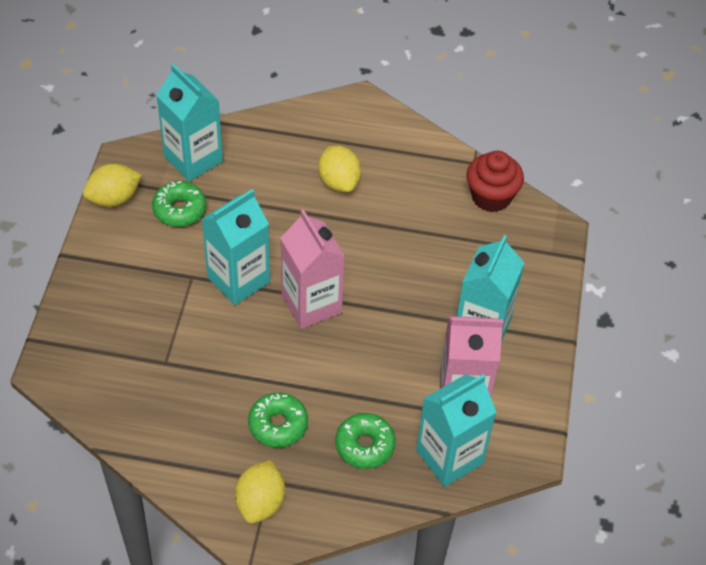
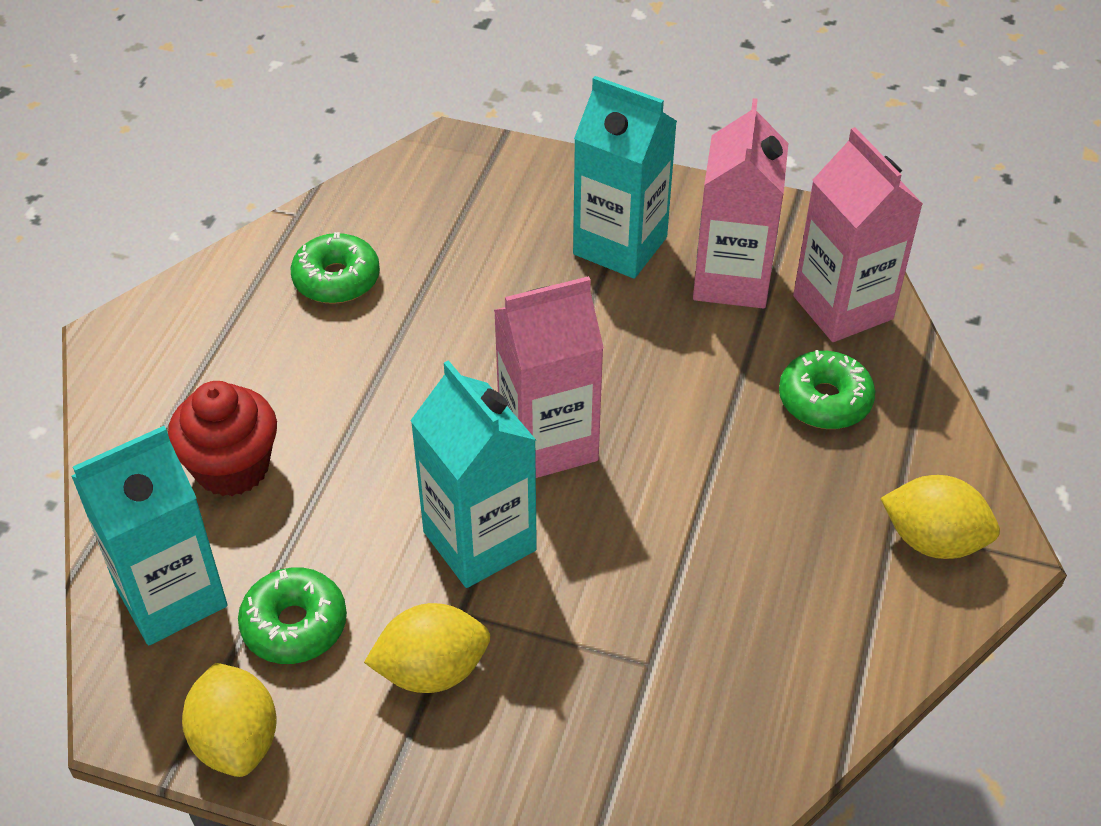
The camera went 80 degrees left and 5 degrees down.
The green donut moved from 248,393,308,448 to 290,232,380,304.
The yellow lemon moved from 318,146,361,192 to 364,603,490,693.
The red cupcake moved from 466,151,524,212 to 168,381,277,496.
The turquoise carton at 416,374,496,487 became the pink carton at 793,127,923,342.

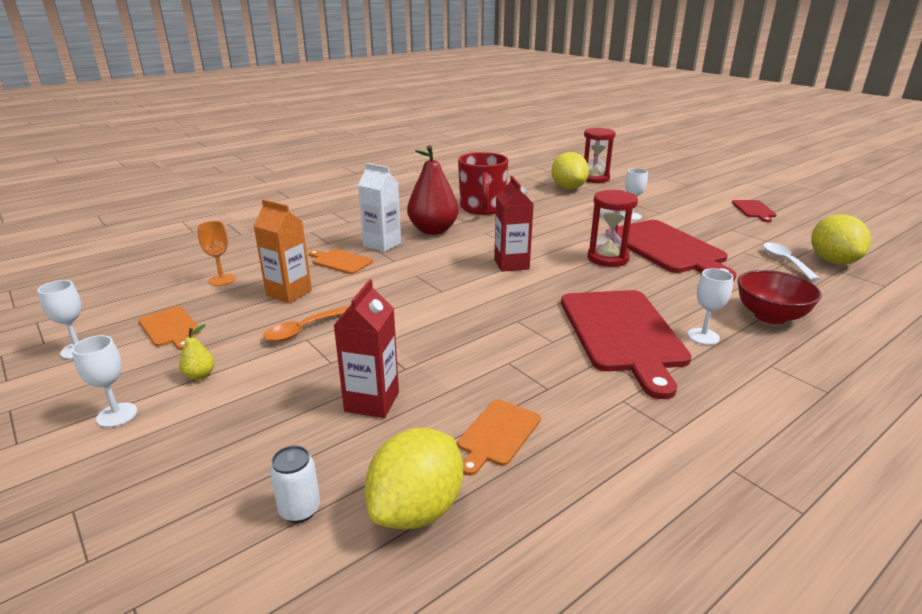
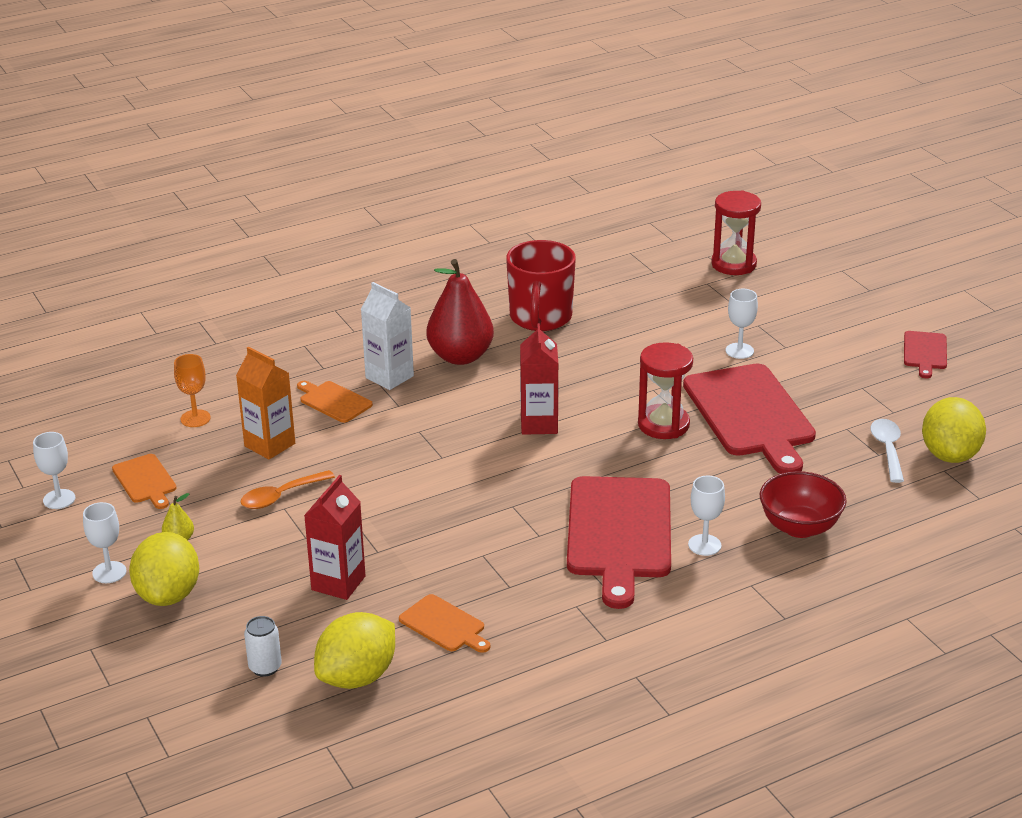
The camera went 10 degrees right and 5 degrees up.
The yellow lemon moved from 551,152,589,190 to 129,532,199,606.
The orange cutting board at 457,399,541,476 turned 90 degrees counterclockwise.

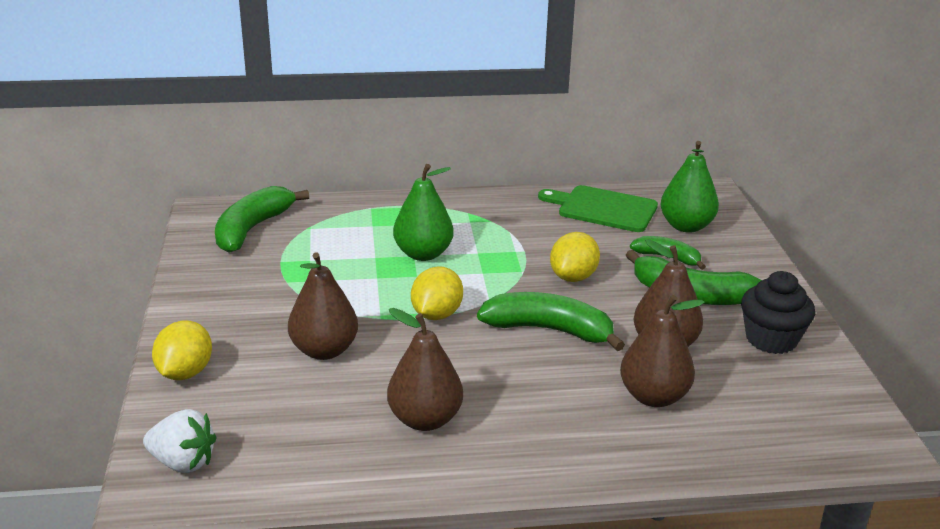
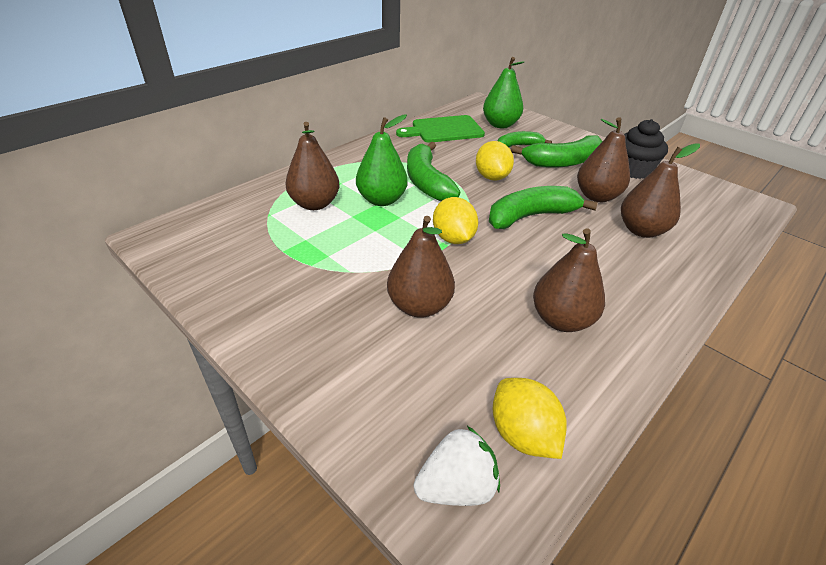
The camera went 40 degrees left and 10 degrees up.
The brown pear at 285,122,339,210 appeared.
The yellow lemon moved from 152,320,212,380 to 492,378,567,459.
The green banana moved from 215,186,309,253 to 407,142,460,201.

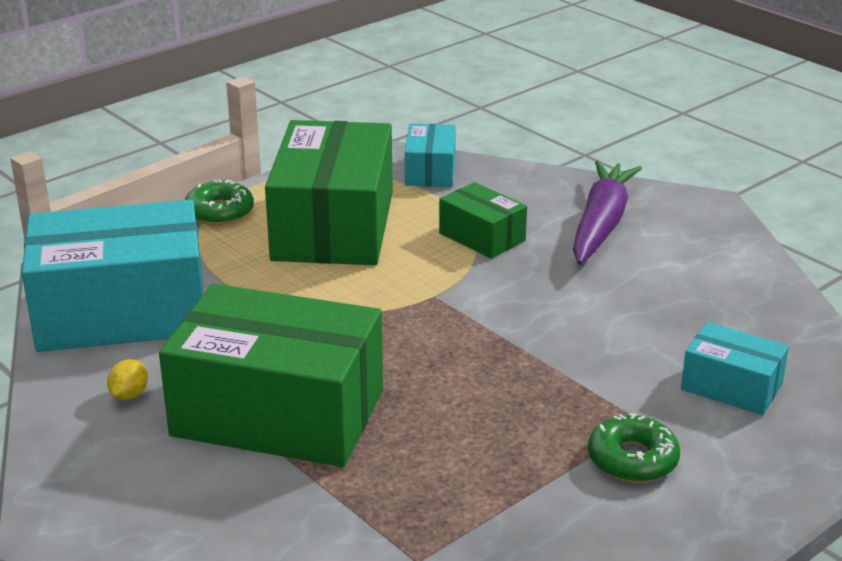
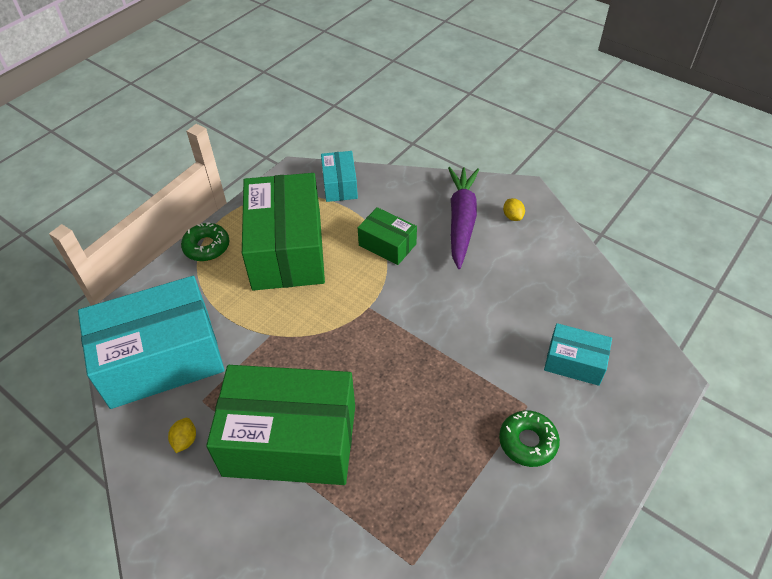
The camera went 10 degrees left and 20 degrees up.
The yellow lemon at 503,198,525,221 appeared.

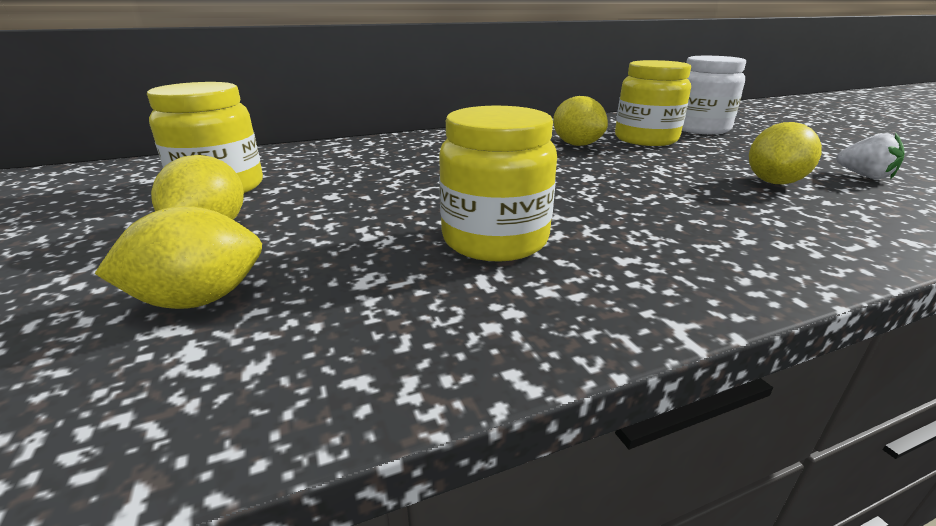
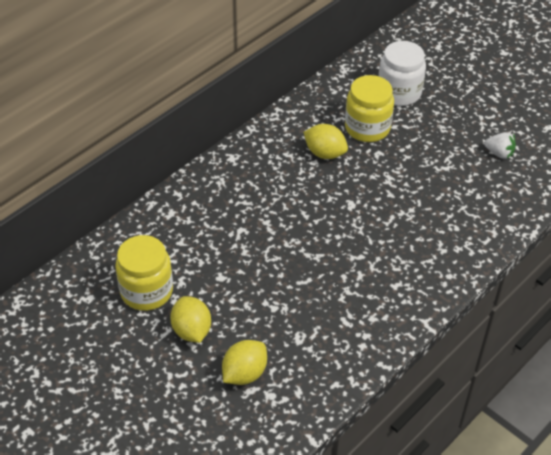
The camera went 25 degrees left and 20 degrees up.
The yellow jar at 439,106,557,262 disappeared.
The yellow lemon at 749,122,822,185 disappeared.

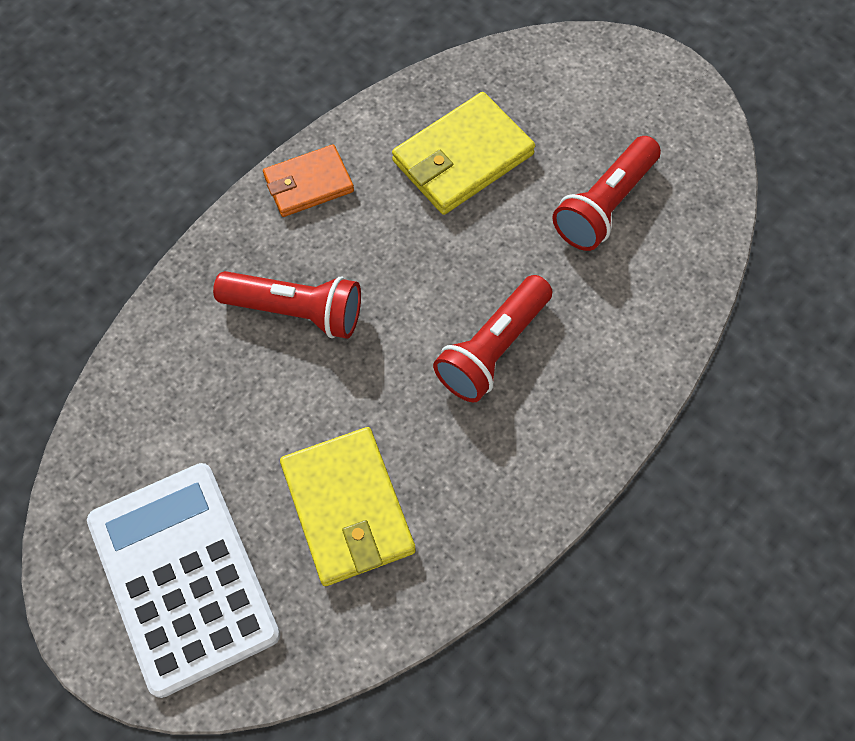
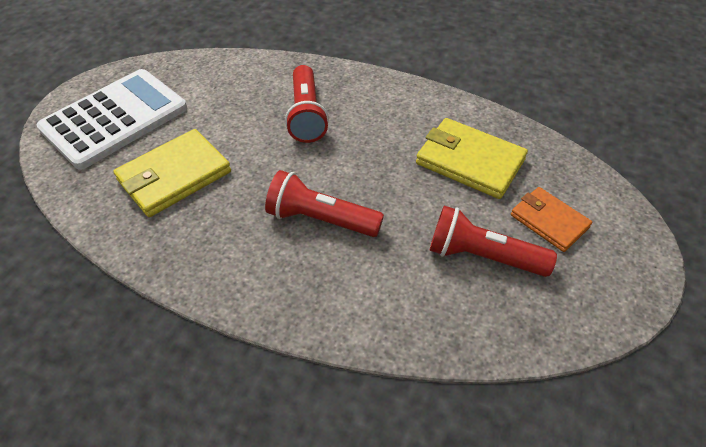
The camera went 70 degrees right and 15 degrees down.
The orange wallet moved from 263,145,354,217 to 511,187,592,252.

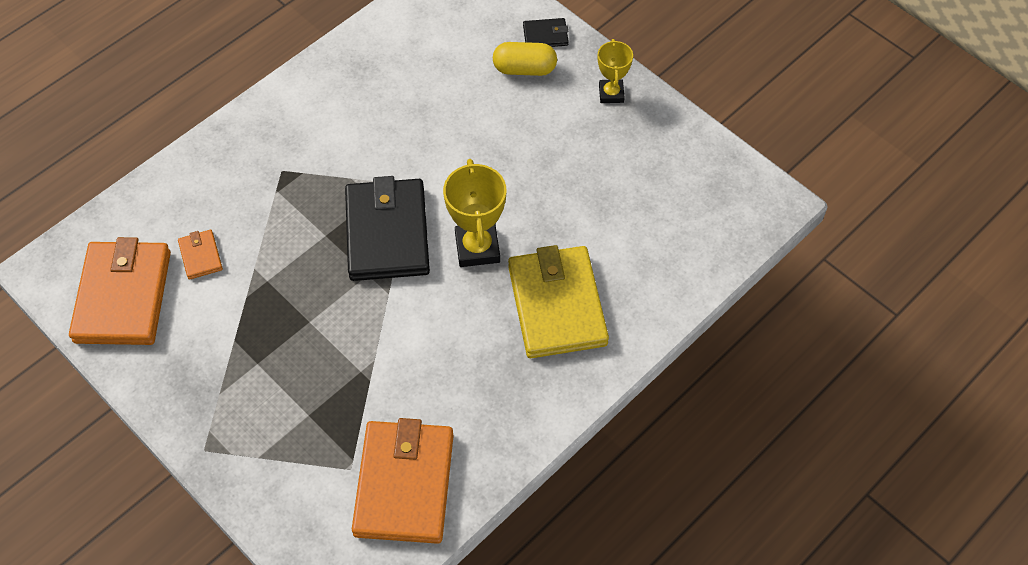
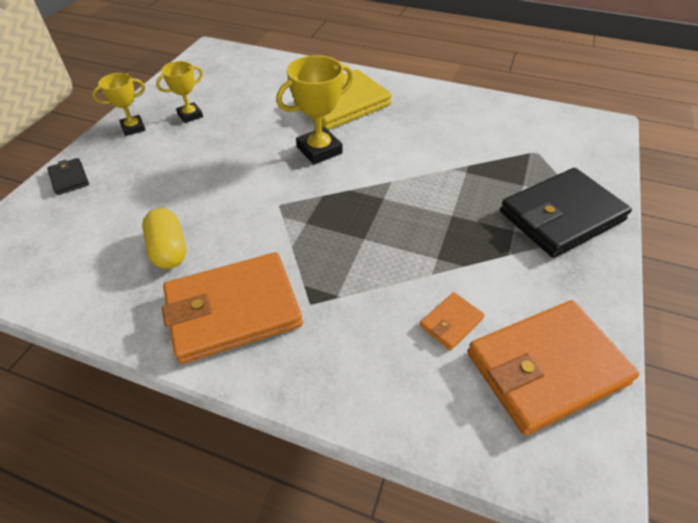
The camera went 115 degrees left and 10 degrees down.
The yellow trophy at 156,61,203,123 appeared.
The black wallet moved from 345,176,430,281 to 500,168,632,258.
The orange wallet moved from 352,418,454,544 to 162,252,303,364.
The yellow capsule moved from 493,42,557,76 to 142,208,186,269.

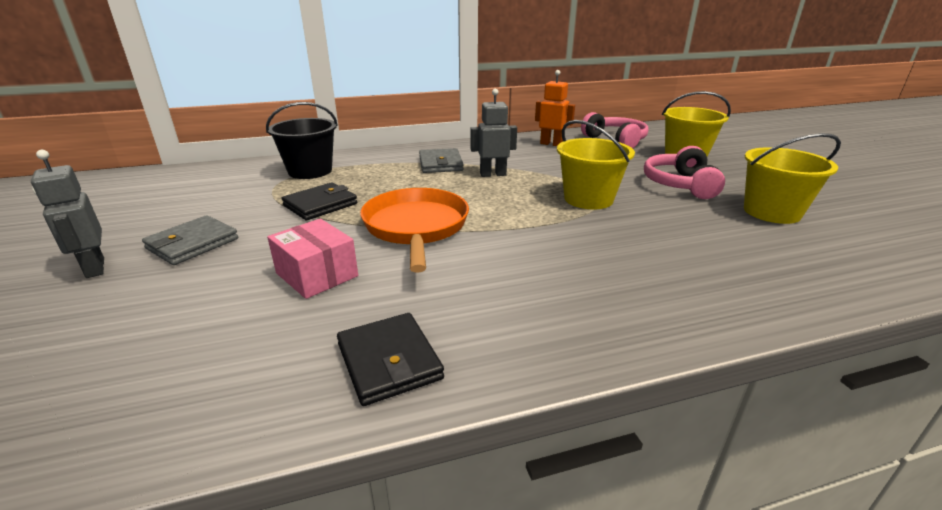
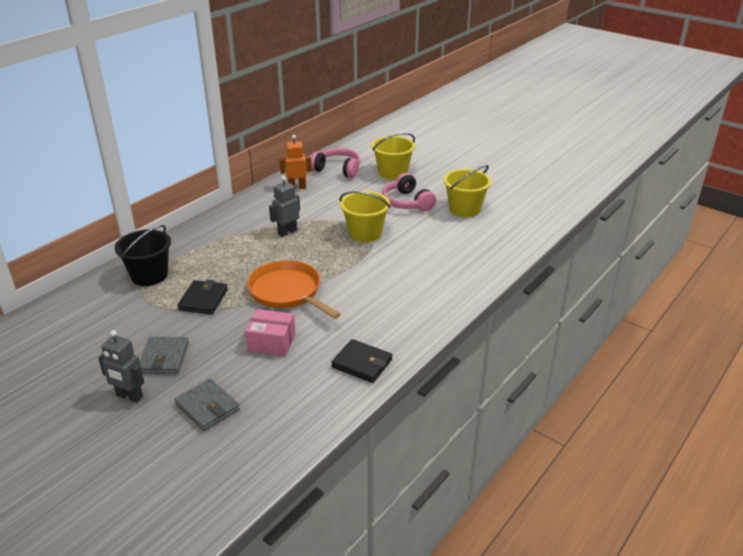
The camera went 35 degrees left and 5 degrees up.
The grey wallet moved from 419,148,464,173 to 175,379,240,431.

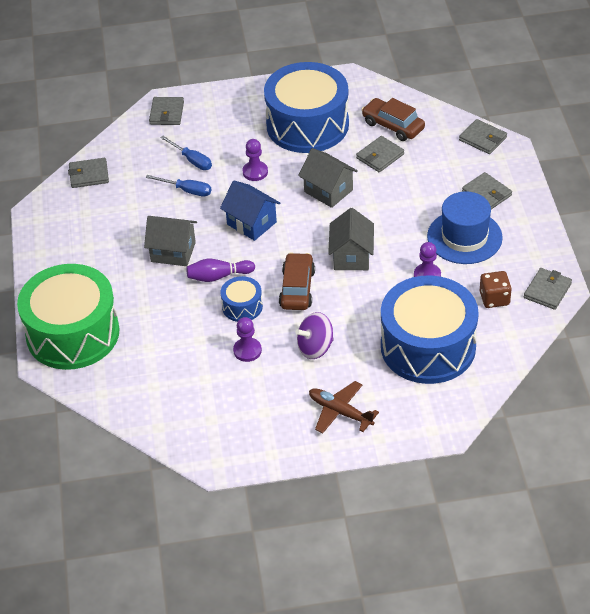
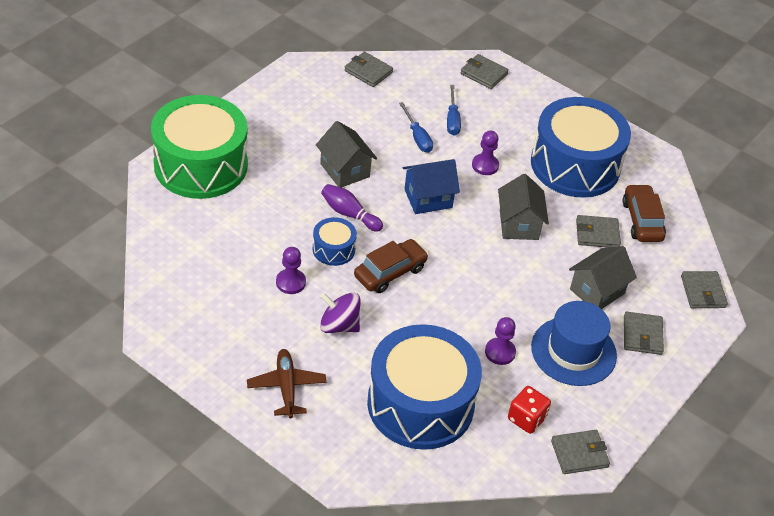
The camera went 40 degrees right and 0 degrees up.
The grey house moved from 328,208,374,270 to 569,246,637,309.
The brown dice at 480,271,512,308 became the red dice at 508,386,551,434.
The grey wallet at 149,97,184,125 turned 75 degrees clockwise.
The blue house at 220,180,280,241 turned 75 degrees clockwise.

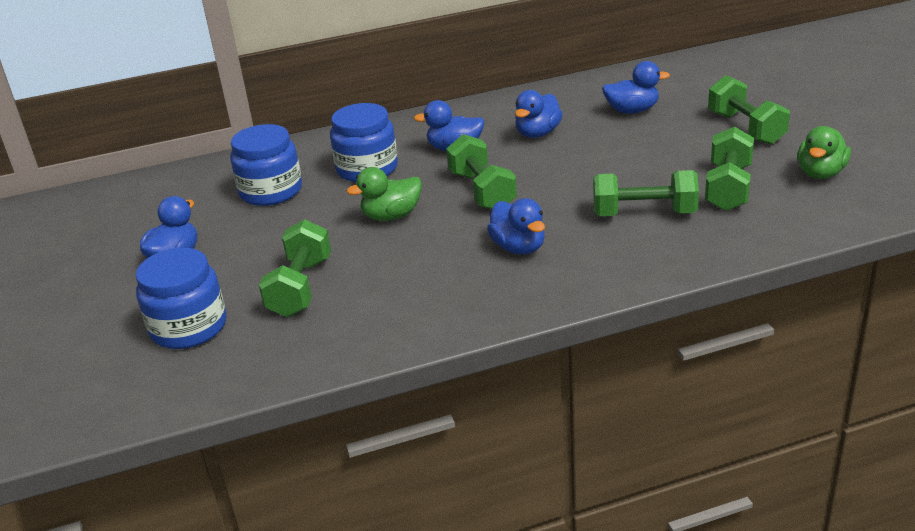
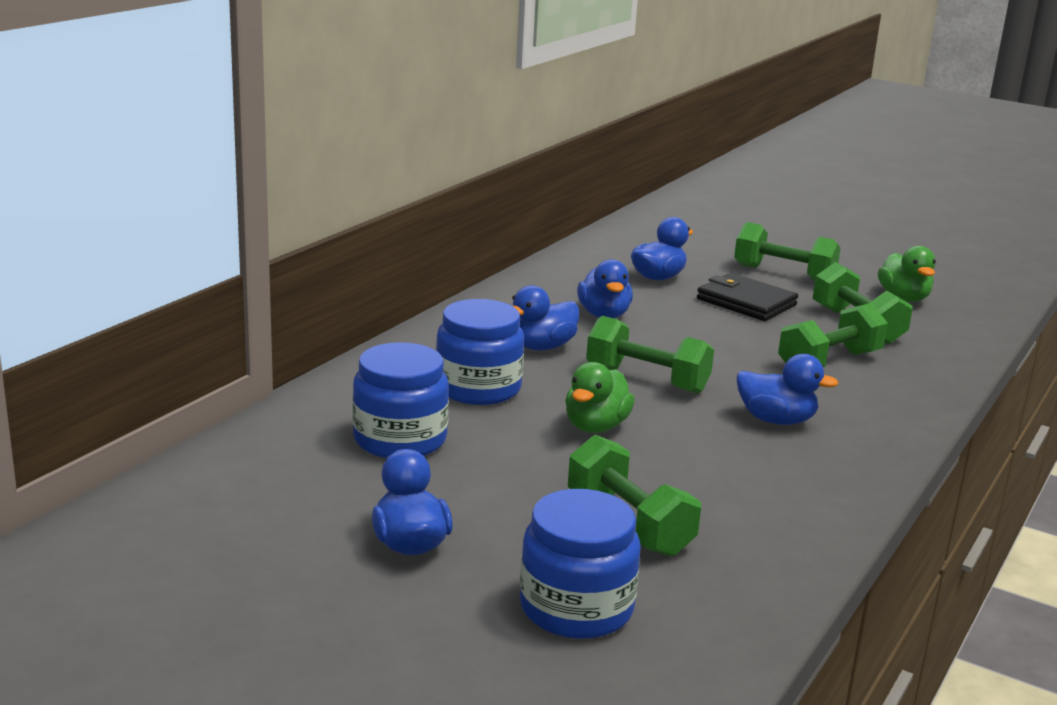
The camera went 45 degrees left and 10 degrees down.
The black wallet at 697,273,798,321 appeared.

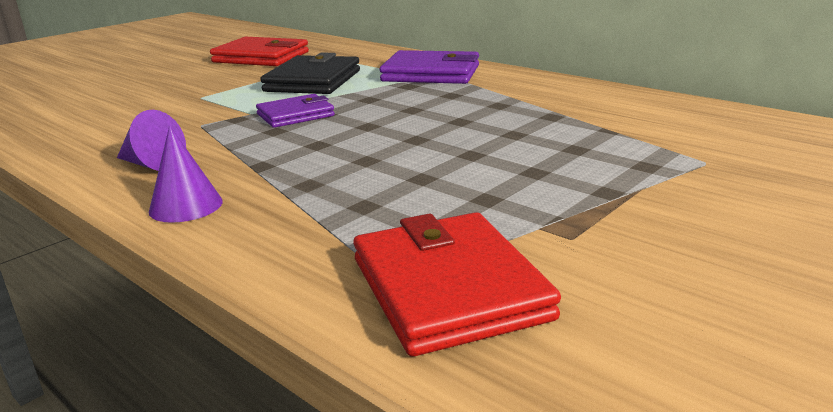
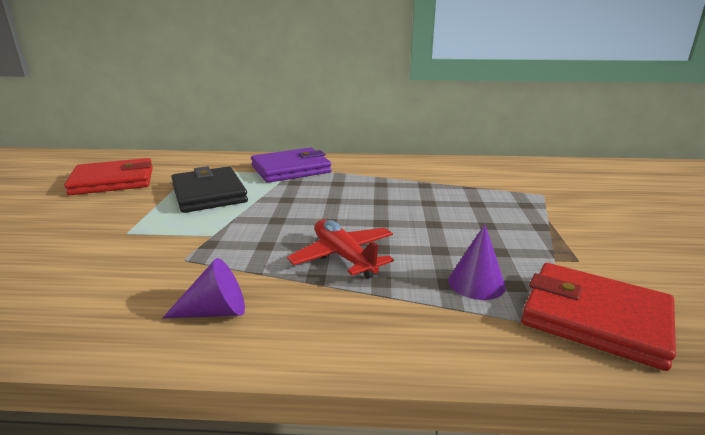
The camera went 40 degrees left and 0 degrees up.
The purple wallet at 256,94,335,128 disappeared.
The red plane at 287,220,394,279 appeared.
The purple cone moved from 149,126,223,223 to 448,224,506,300.

